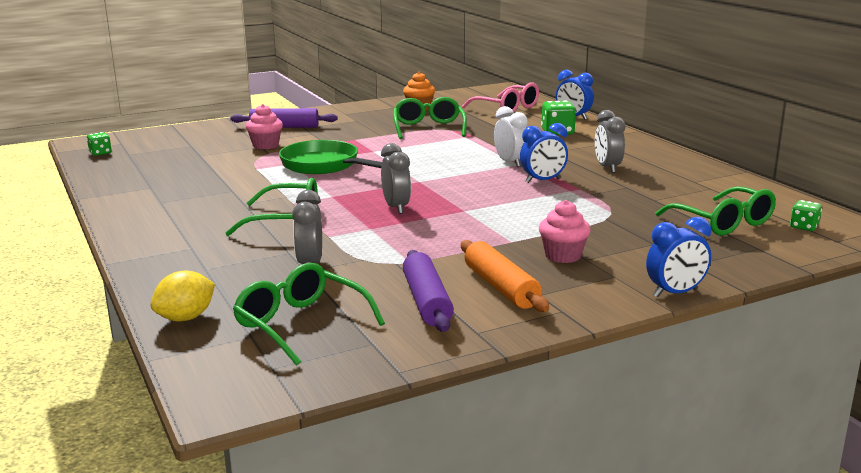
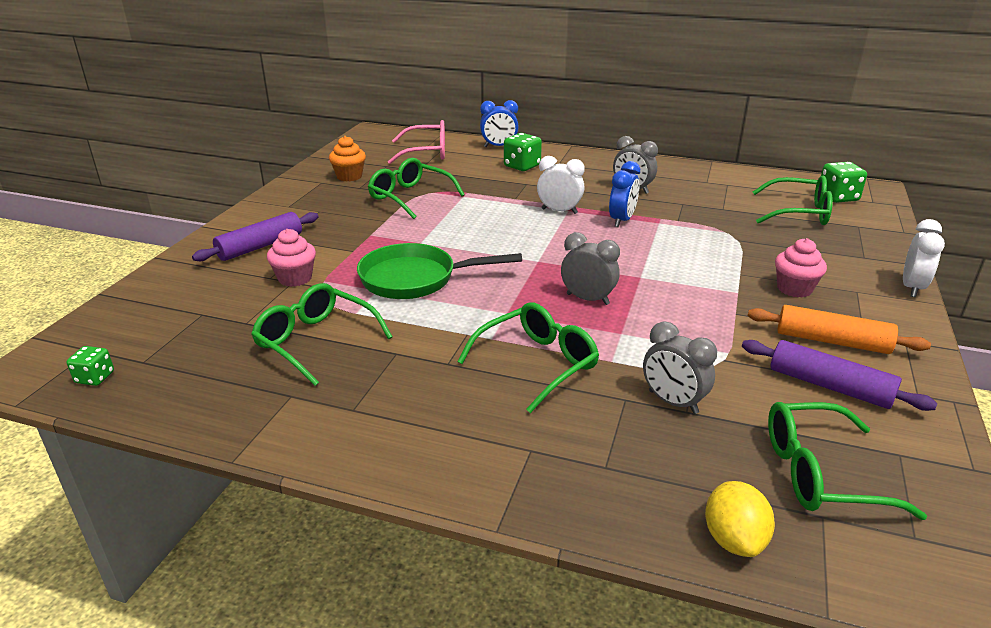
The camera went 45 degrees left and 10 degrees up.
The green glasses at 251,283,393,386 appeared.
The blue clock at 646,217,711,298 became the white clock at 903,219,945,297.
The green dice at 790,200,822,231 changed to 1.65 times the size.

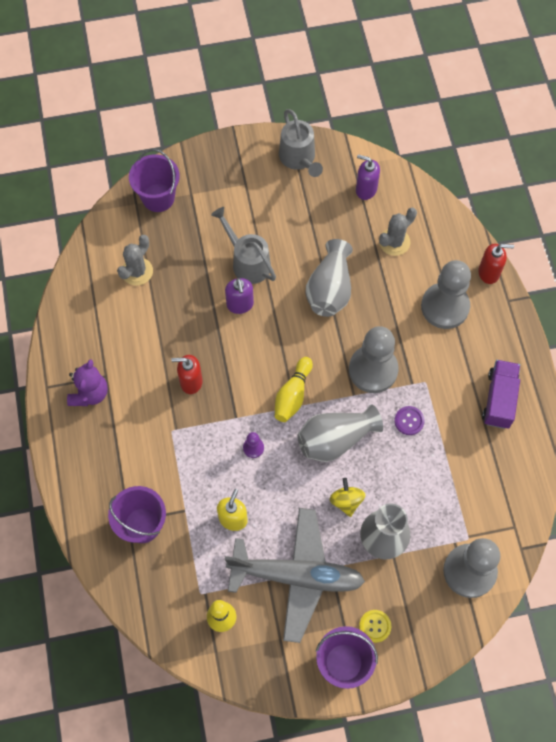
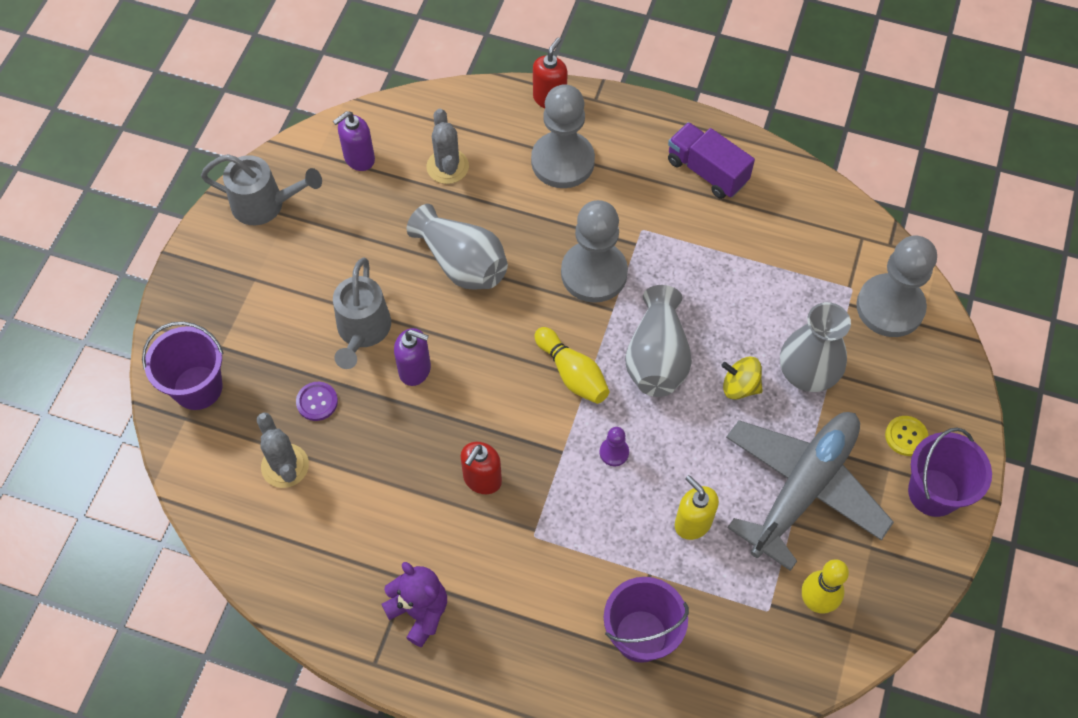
The camera went 60 degrees left and 5 degrees down.
The purple button moved from 394,406,425,435 to 296,382,338,421.
The grey watering can at 211,207,276,284 turned 75 degrees counterclockwise.

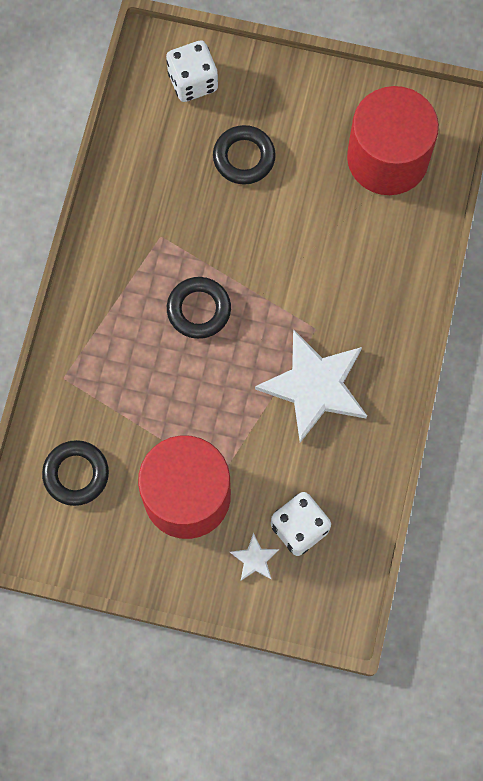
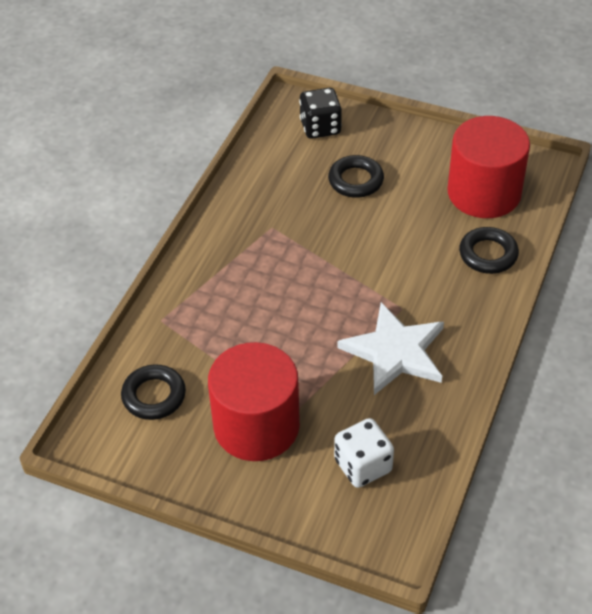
The camera went 10 degrees right and 25 degrees down.
The white star at 230,533,279,581 disappeared.
The black ring moved from 167,277,231,339 to 459,227,519,274.
The white dice at 166,40,218,102 became the black dice at 299,88,342,139.

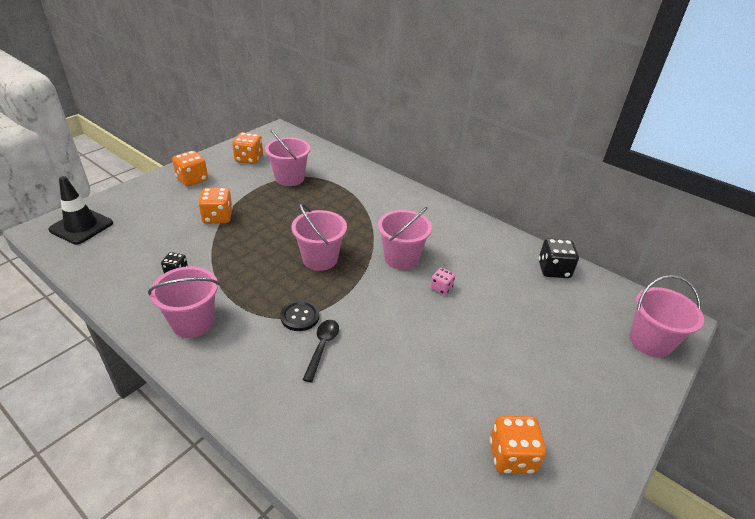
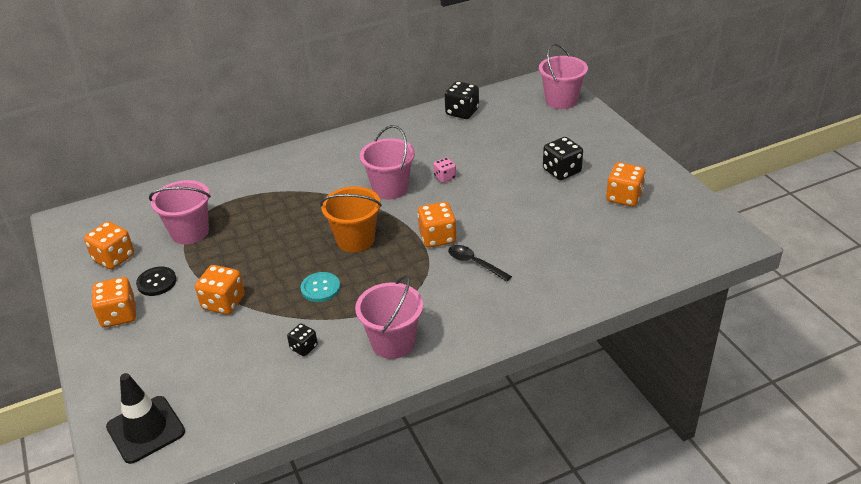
The camera went 60 degrees left and 0 degrees up.
The turquoise button at 300,272,340,302 appeared.
The orange dice at 418,202,457,248 appeared.
The black dice at 543,137,583,180 appeared.
The black button moved from 280,300,320,331 to 136,267,177,296.
The pink bucket at 291,203,347,271 became the orange bucket at 320,186,382,252.

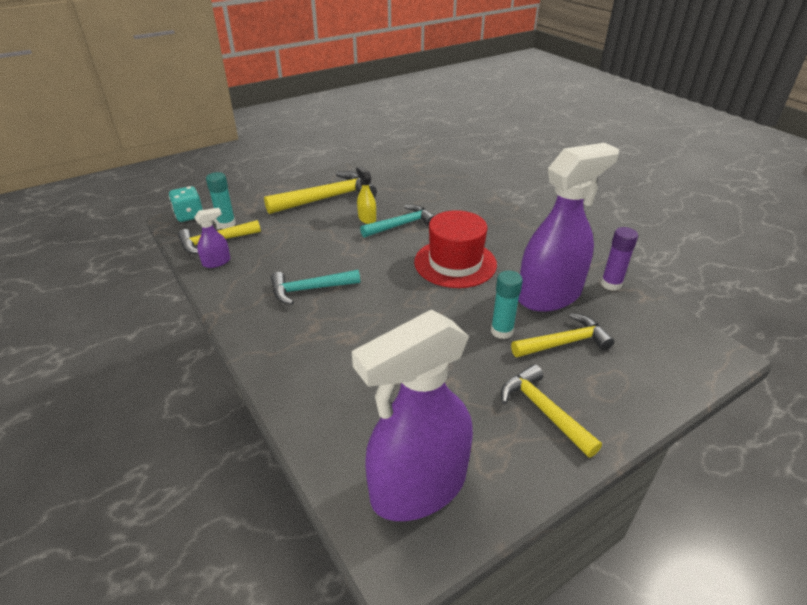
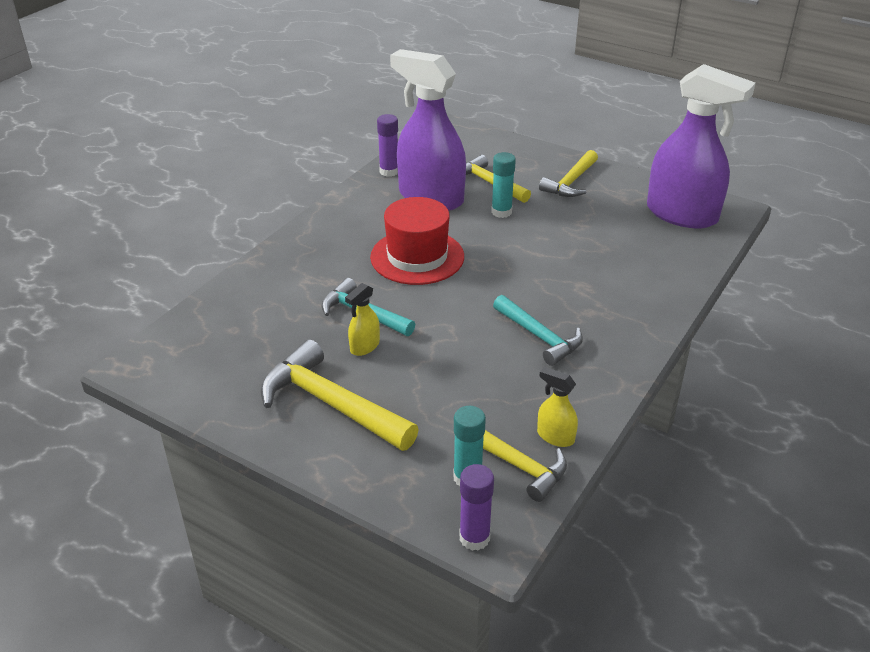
The camera went 115 degrees left and 0 degrees up.
The turquoise dice at 169,186,203,222 was replaced by the purple glue stick at 459,464,494,551.
The purple spray bottle at 194,208,230,268 became the yellow spray bottle at 537,367,578,447.

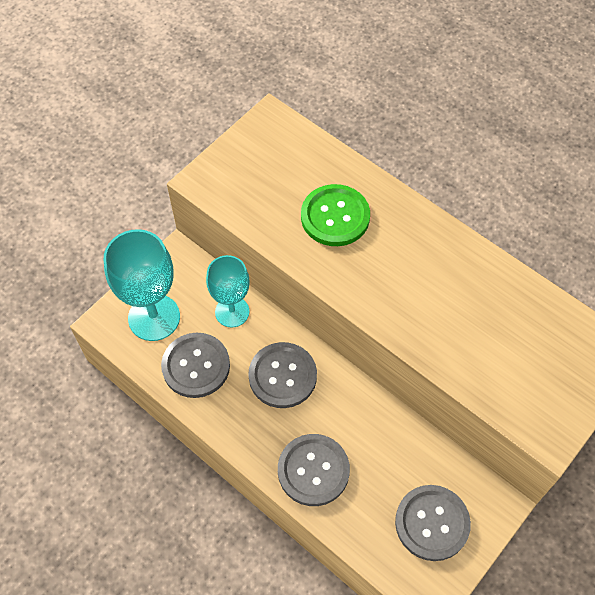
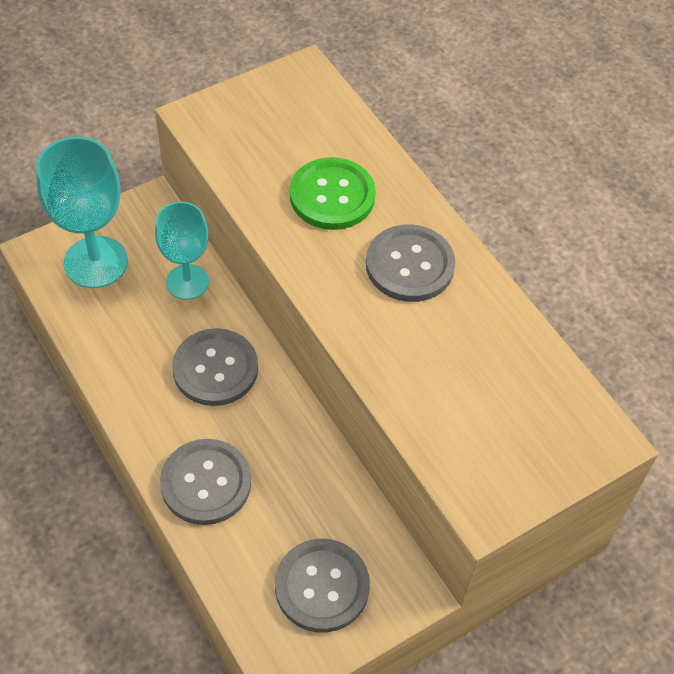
The camera went 15 degrees right and 5 degrees down.
The grey button moved from 161,333,230,398 to 366,224,455,302.

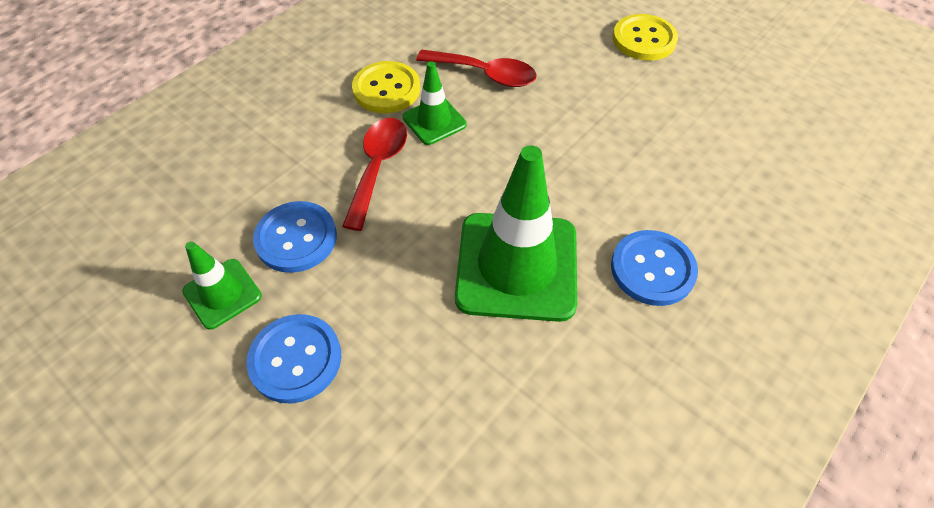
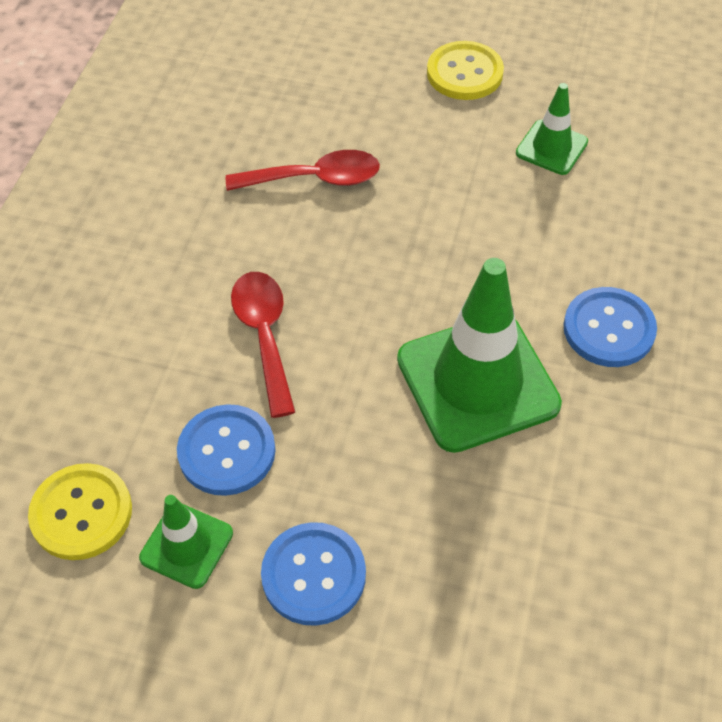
The camera went 25 degrees left and 0 degrees up.
The yellow button moved from 352,61,420,113 to 28,463,132,560.
The green traffic cone moved from 402,62,467,145 to 516,83,588,175.

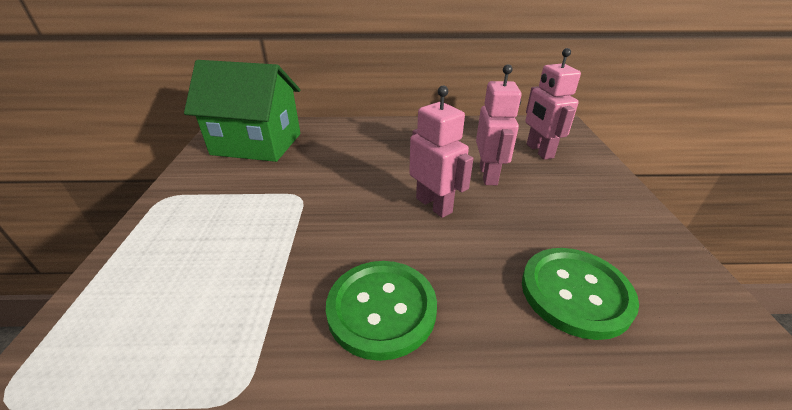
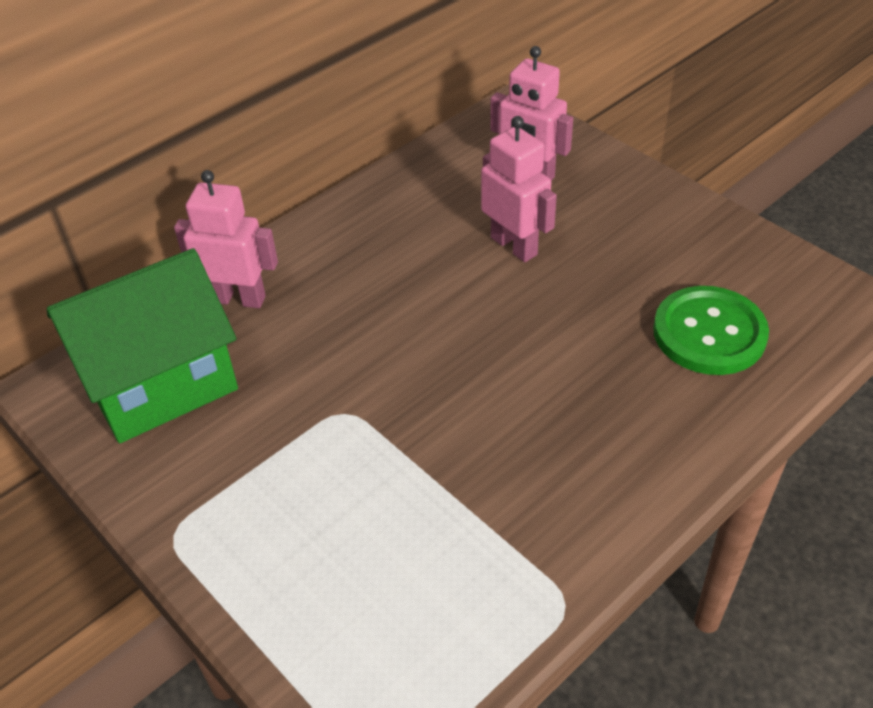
The camera went 40 degrees left and 10 degrees up.
The green button at 326,261,437,361 disappeared.
The pink robot moved from 409,86,473,218 to 174,170,278,308.

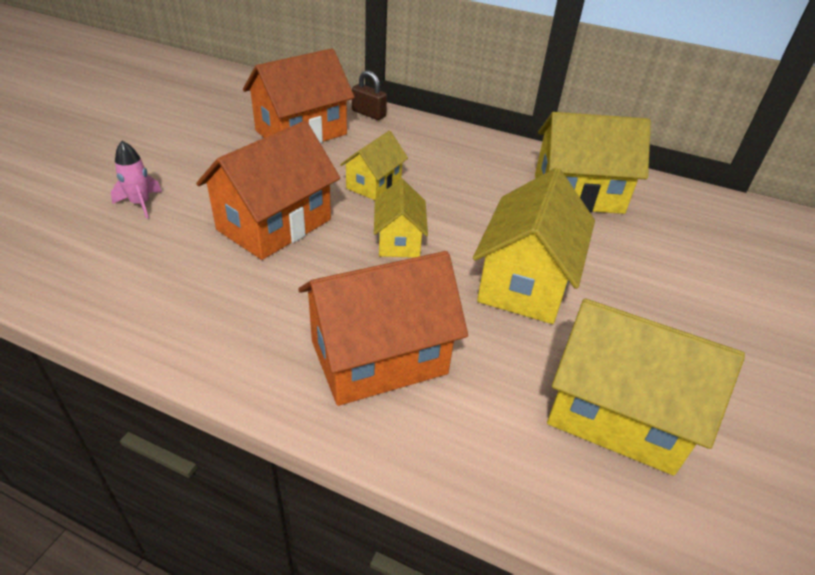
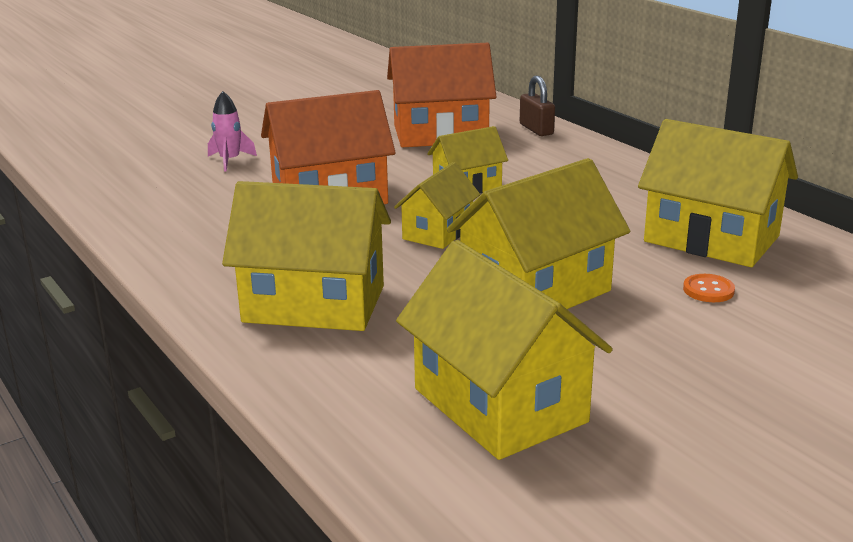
The camera went 35 degrees right and 15 degrees down.
The orange button at 683,274,735,302 appeared.
The orange house at 298,251,468,406 became the yellow house at 222,181,391,331.

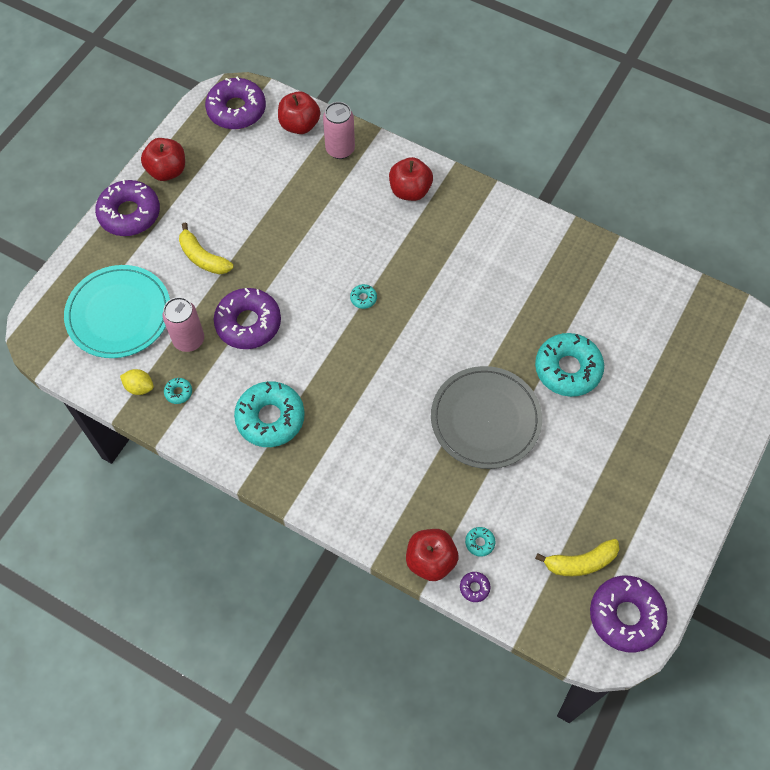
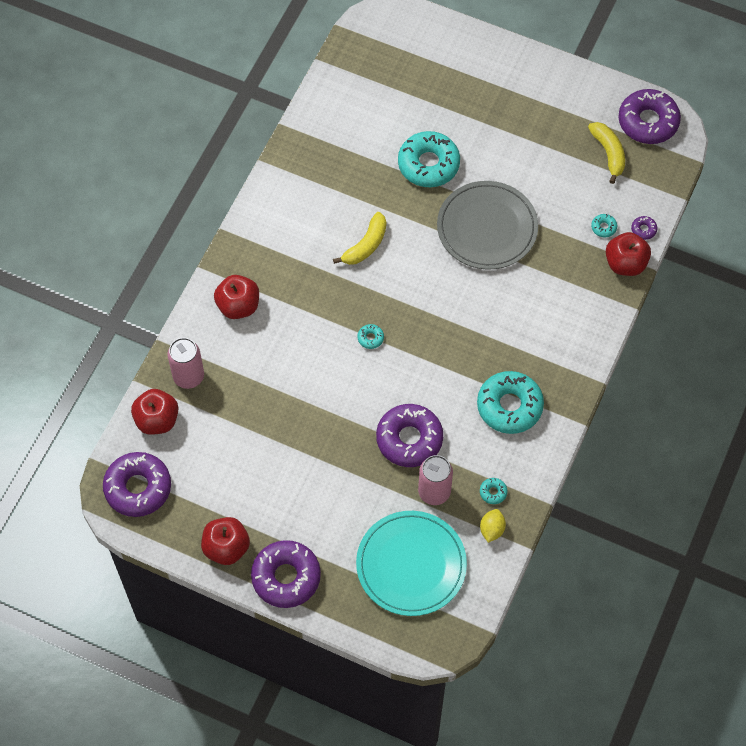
The camera went 95 degrees left and 0 degrees up.
The yellow banana moved from 179,222,234,274 to 333,212,386,265.

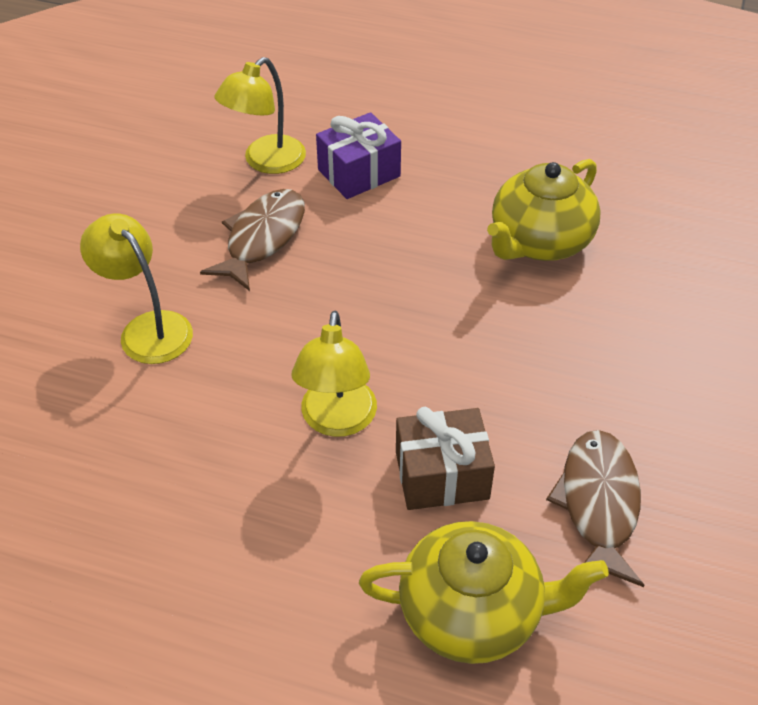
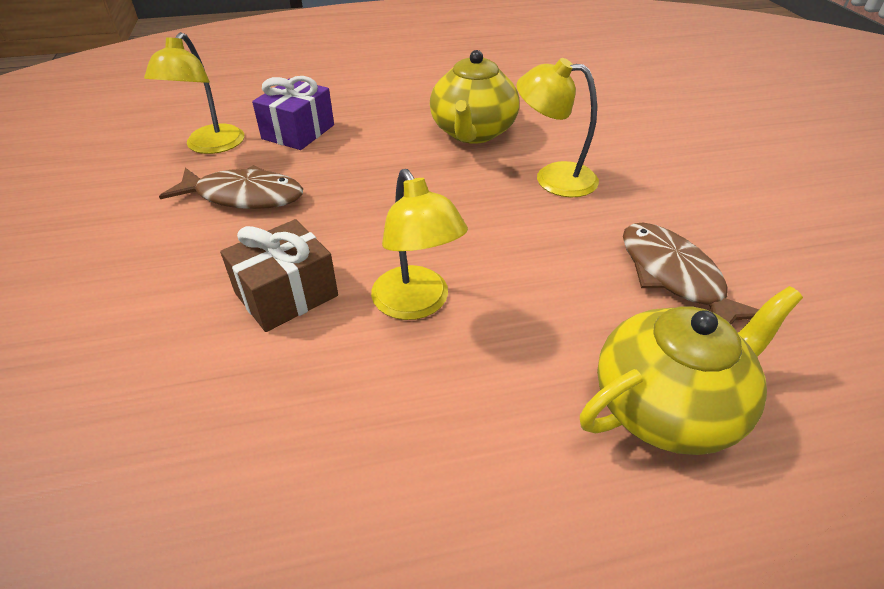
The camera went 30 degrees left and 5 degrees down.
The yellow lamp moved from 80,213,193,364 to 516,58,599,197.
The brown gift moved from 396,407,495,510 to 220,219,338,332.
The brown fish at 200,189,305,291 turned 105 degrees clockwise.

